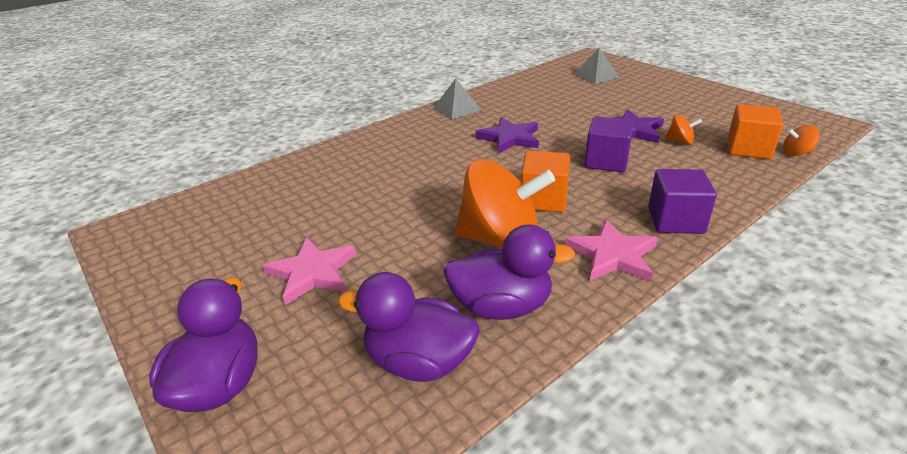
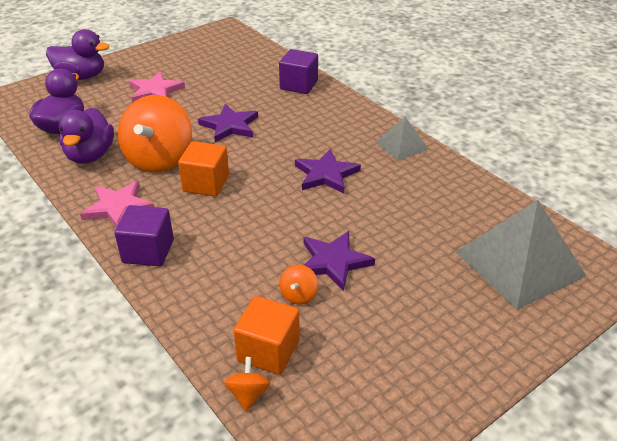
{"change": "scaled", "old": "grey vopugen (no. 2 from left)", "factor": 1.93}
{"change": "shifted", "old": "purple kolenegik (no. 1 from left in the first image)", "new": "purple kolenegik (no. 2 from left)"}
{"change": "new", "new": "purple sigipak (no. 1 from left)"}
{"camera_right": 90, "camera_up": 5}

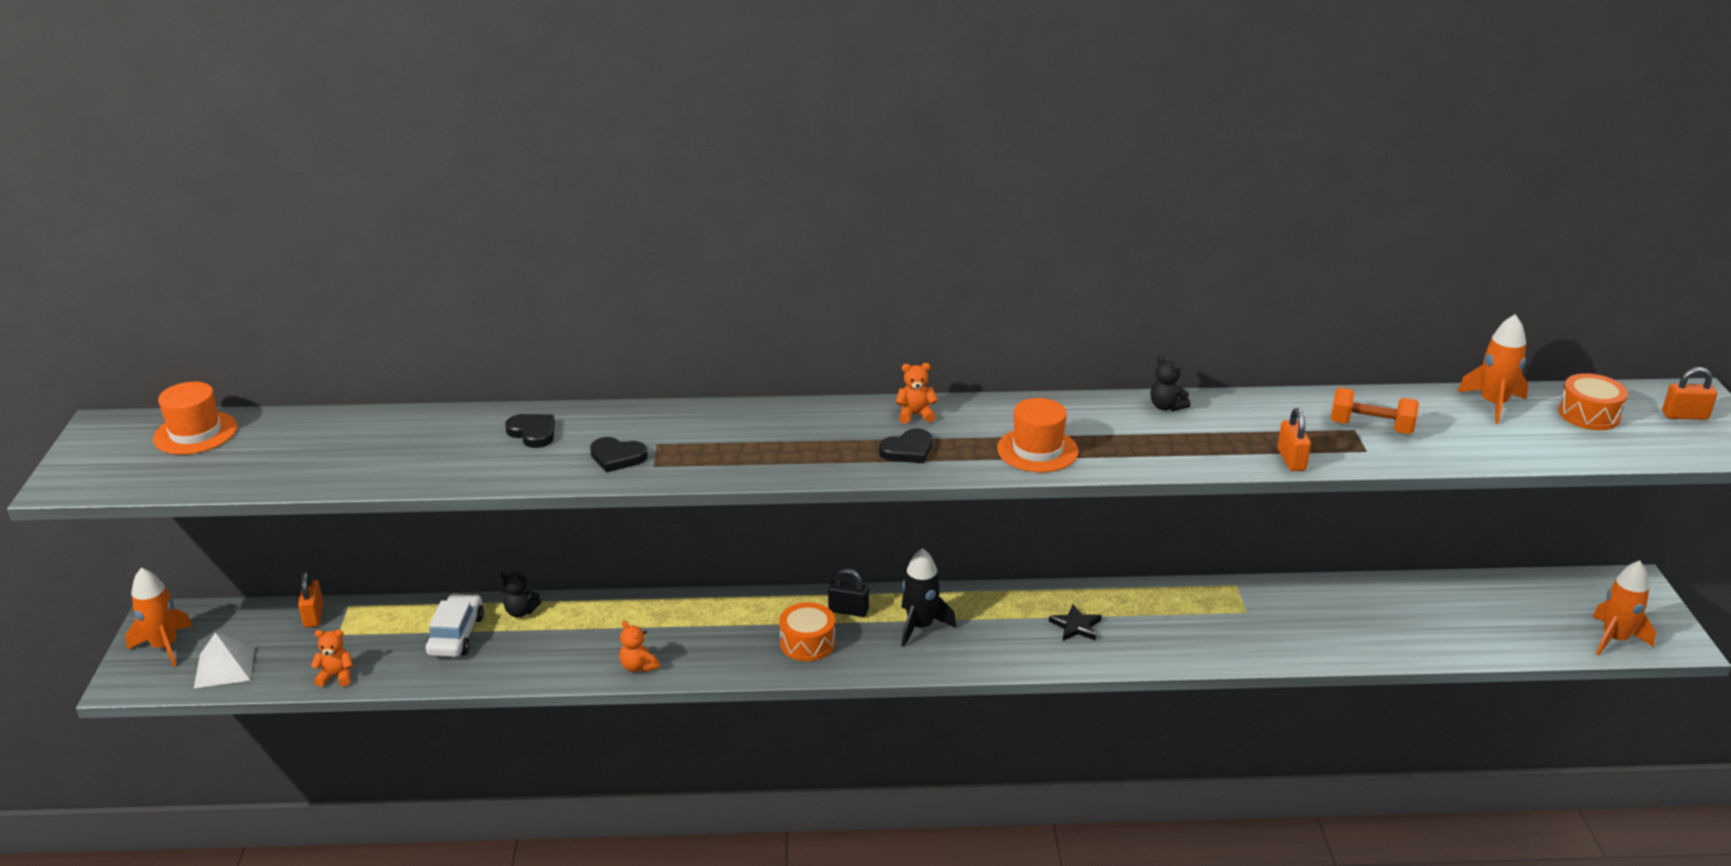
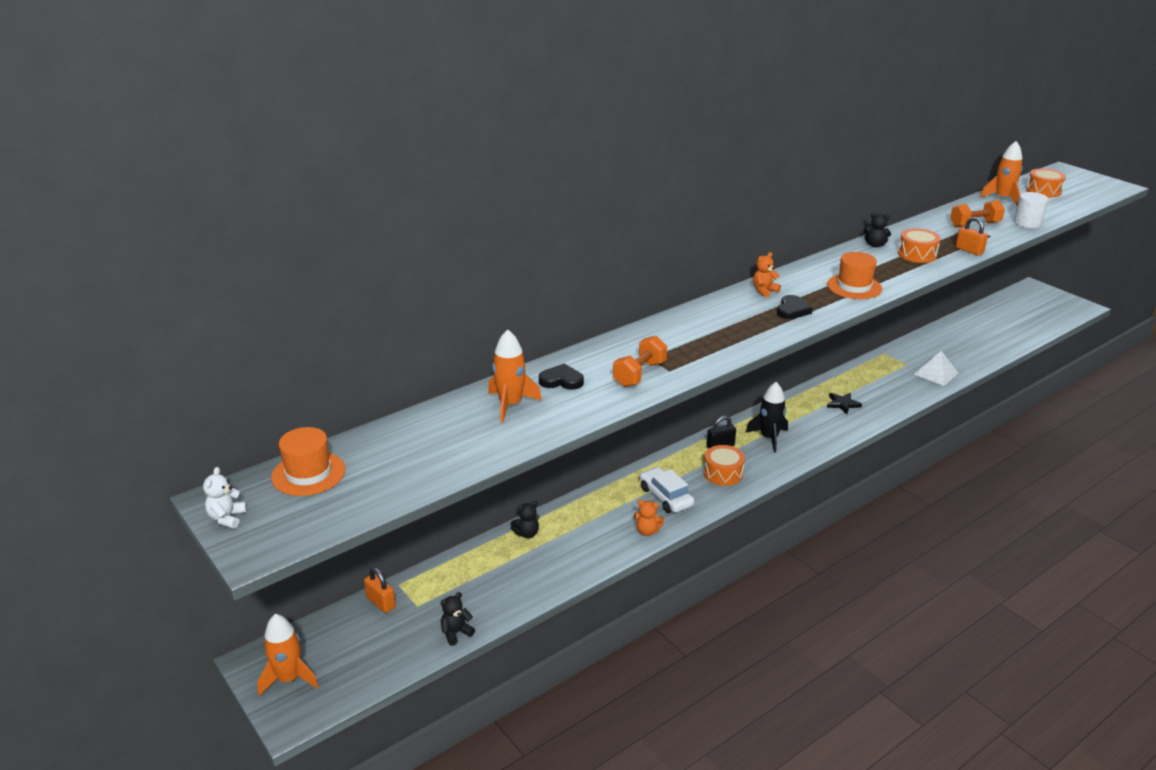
{"change": "gone", "old": "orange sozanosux (no. 3 from left)"}
{"change": "swapped", "old": "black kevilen (no. 2 from left)", "new": "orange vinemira (no. 1 from left)"}
{"change": "shifted", "old": "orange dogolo (no. 3 from left in the first image)", "new": "orange dogolo (no. 2 from left)"}
{"change": "shifted", "old": "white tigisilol"}
{"change": "repainted", "old": "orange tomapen (no. 1 from left)", "new": "black tomapen (no. 1 from left)"}
{"change": "shifted", "old": "white vopugen"}
{"change": "new", "new": "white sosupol"}
{"change": "new", "new": "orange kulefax (no. 2 from left)"}
{"change": "new", "new": "white tomapen"}
{"camera_right": -35, "camera_up": 0}

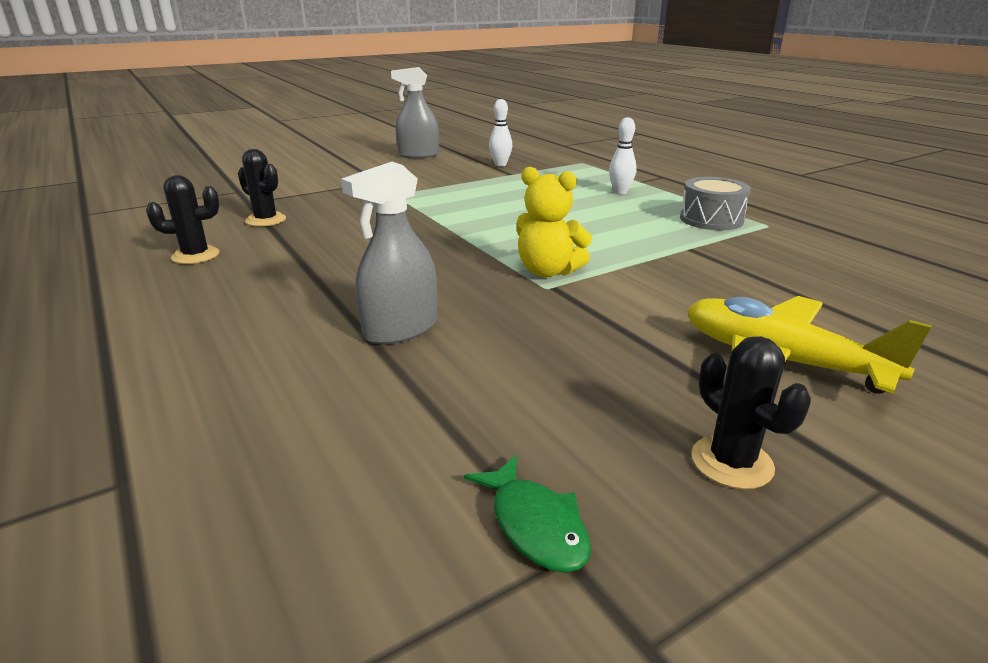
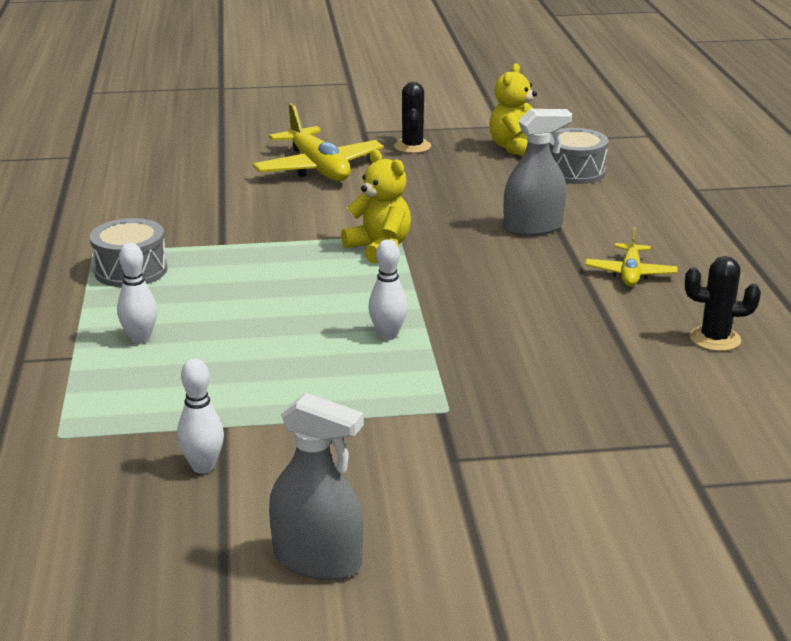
{"change": "gone", "old": "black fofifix (no. 2 from left)"}
{"change": "swapped", "old": "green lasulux", "new": "yellow tomapen (no. 2 from left)"}
{"change": "new", "new": "grey kulefax (no. 2 from left)"}
{"change": "new", "new": "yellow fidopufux (no. 2 from left)"}
{"change": "new", "new": "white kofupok (no. 3 from left)"}
{"camera_right": -155, "camera_up": 0}

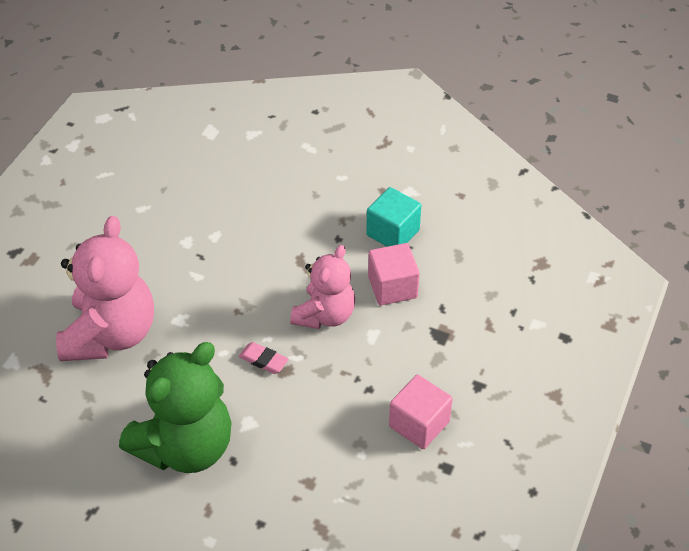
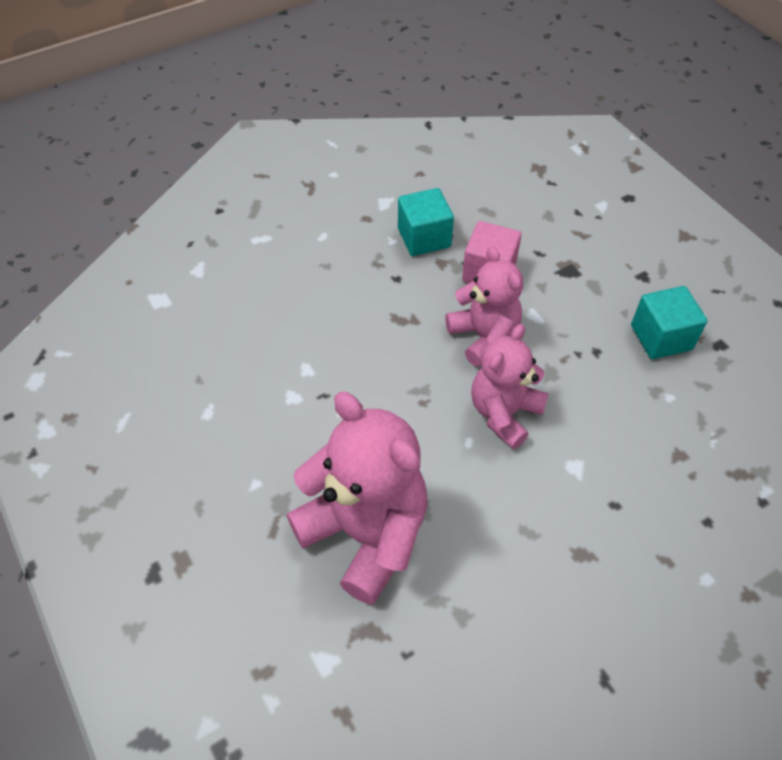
{"change": "gone", "old": "green tomapen"}
{"change": "swapped", "old": "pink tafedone", "new": "pink tomapen (no. 3 from left)"}
{"change": "repainted", "old": "pink kolenegik (no. 2 from left)", "new": "turquoise kolenegik (no. 2 from left)"}
{"camera_right": -55, "camera_up": 5}

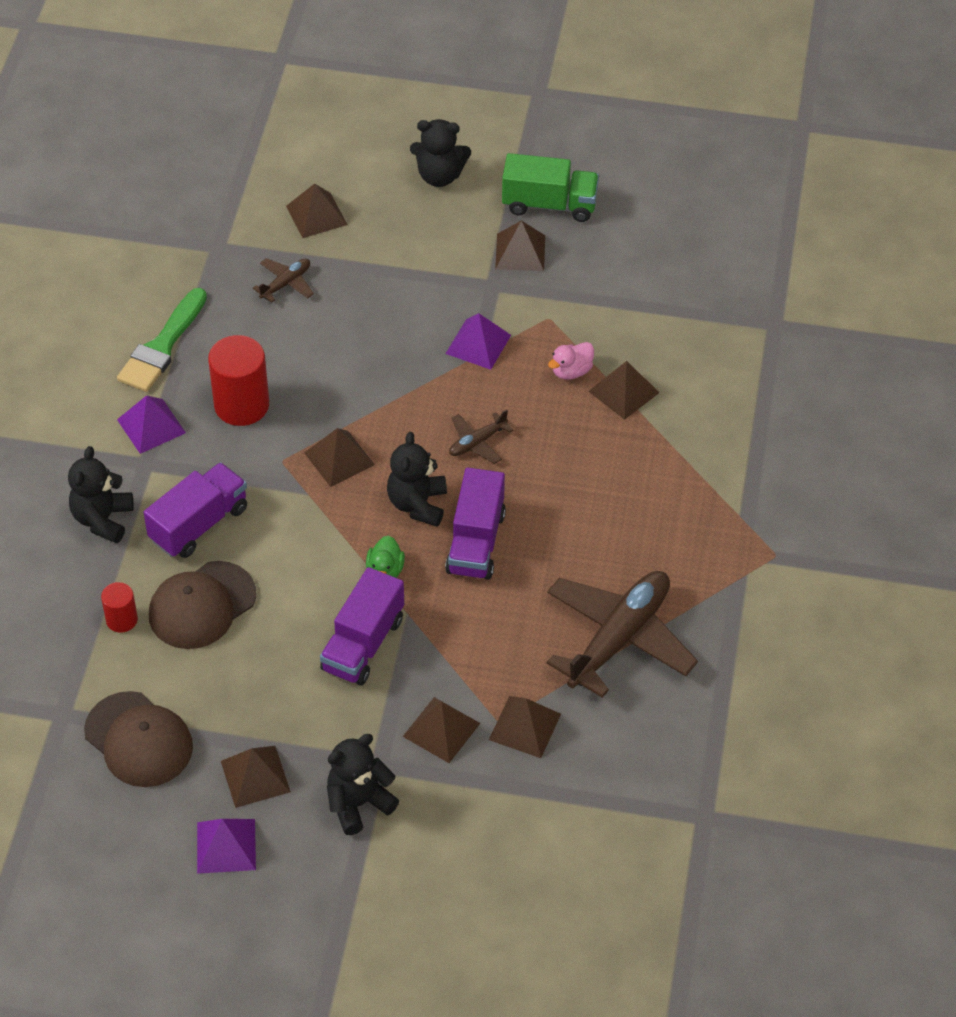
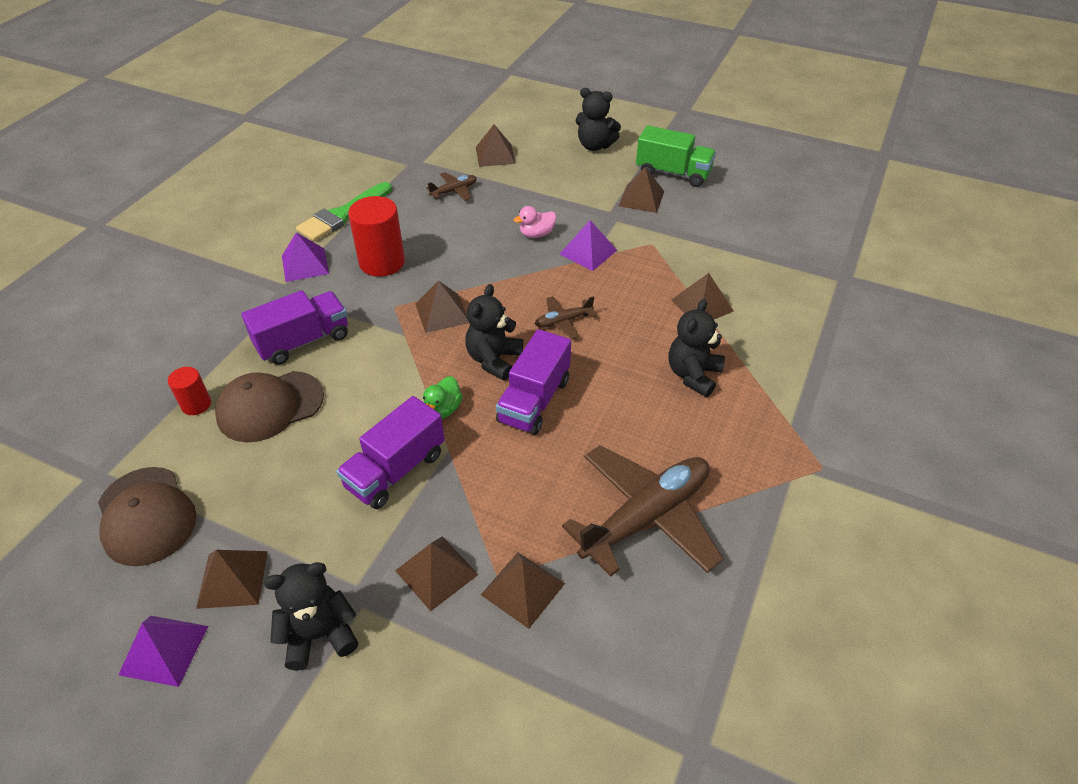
{"change": "shifted", "old": "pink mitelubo"}
{"change": "shifted", "old": "black tomapen (no. 1 from left in the first image)", "new": "black tomapen (no. 4 from left)"}
{"camera_right": 15, "camera_up": -5}

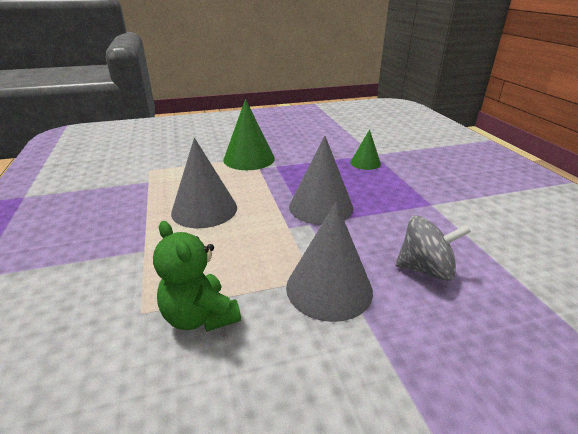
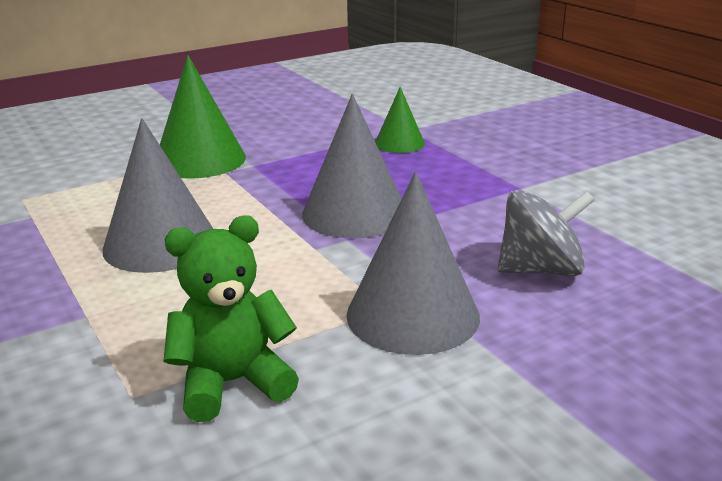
{"change": "rotated", "old": "green tomapen", "degrees": 120}
{"camera_right": -15, "camera_up": -5}

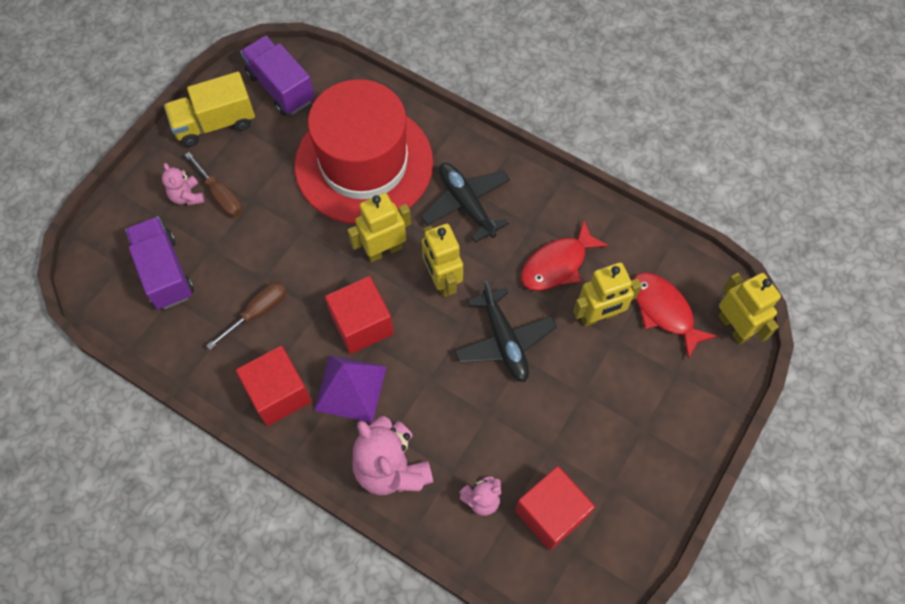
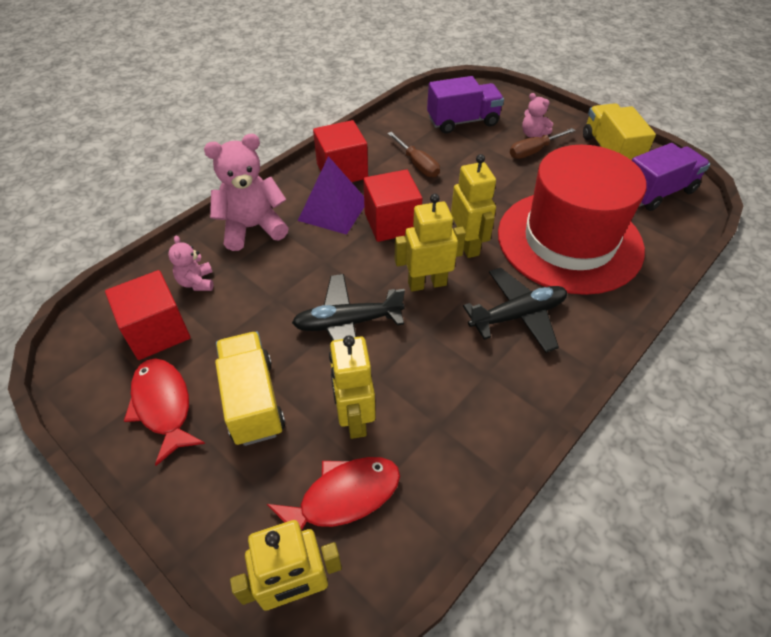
{"change": "rotated", "old": "pink tomapen (no. 1 from left in the first image)", "degrees": -120}
{"change": "shifted", "old": "red lasulux (no. 1 from left)"}
{"change": "new", "new": "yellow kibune (no. 1 from left)"}
{"camera_right": 100, "camera_up": -15}

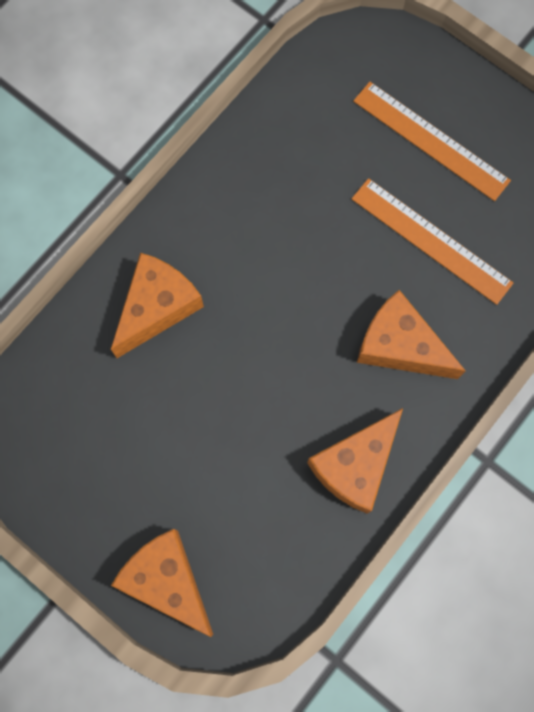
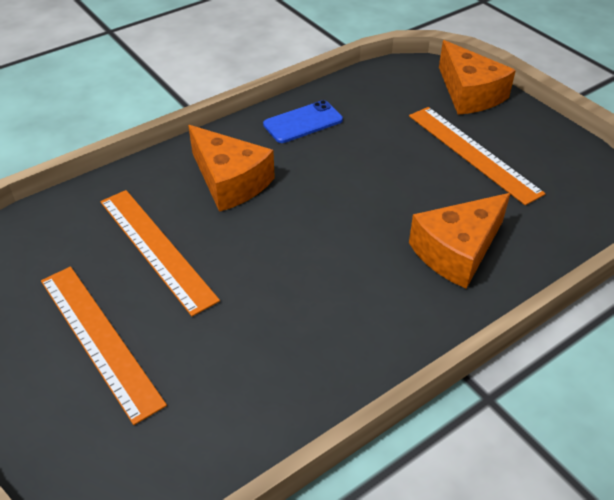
{"change": "swapped", "old": "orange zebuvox (no. 3 from left)", "new": "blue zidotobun"}
{"change": "new", "new": "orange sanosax (no. 3 from left)"}
{"camera_right": -165, "camera_up": -30}

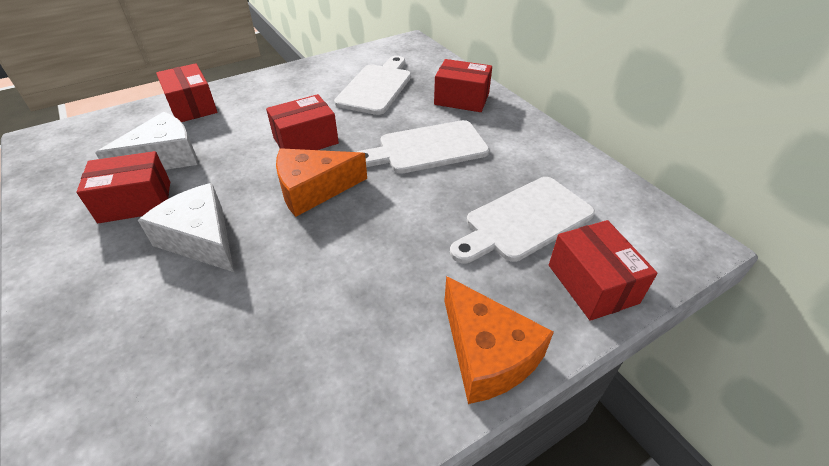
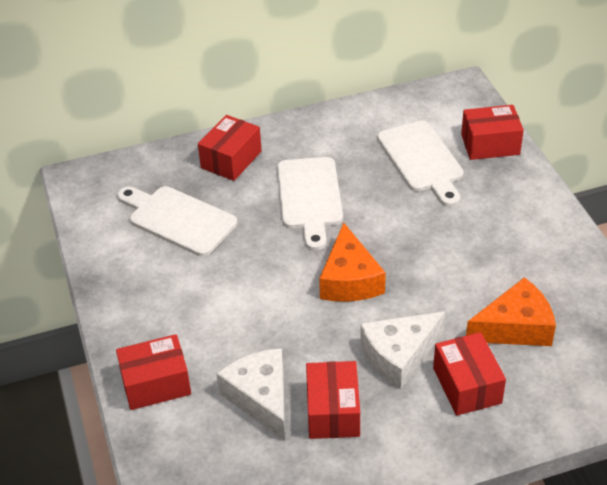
{"change": "shifted", "old": "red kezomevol (no. 3 from left in the first image)", "new": "red kezomevol (no. 4 from left)"}
{"change": "shifted", "old": "orange zebuvox (no. 2 from left)"}
{"camera_right": -75, "camera_up": 0}

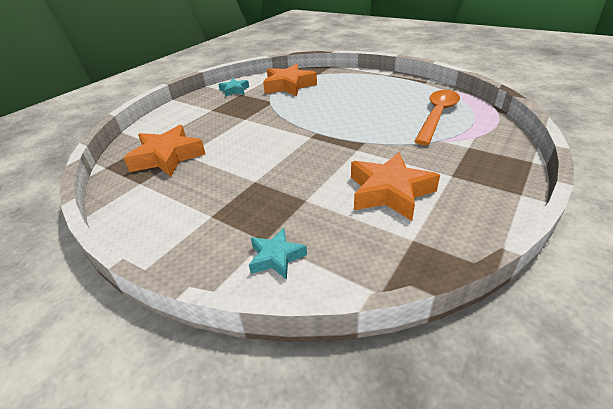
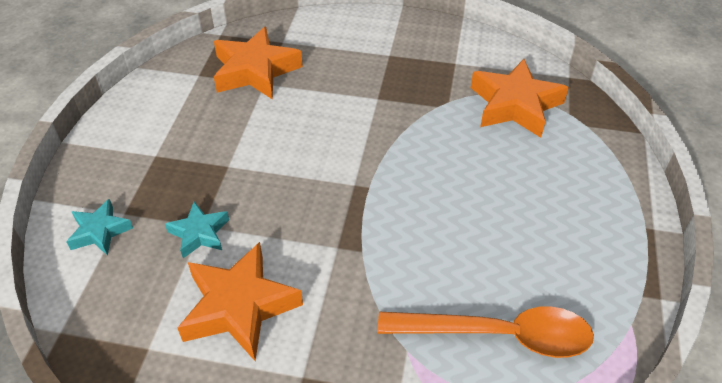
{"change": "shifted", "old": "turquoise sigipak (no. 1 from left in the first image)", "new": "turquoise sigipak (no. 2 from left)"}
{"camera_right": 65, "camera_up": 10}

